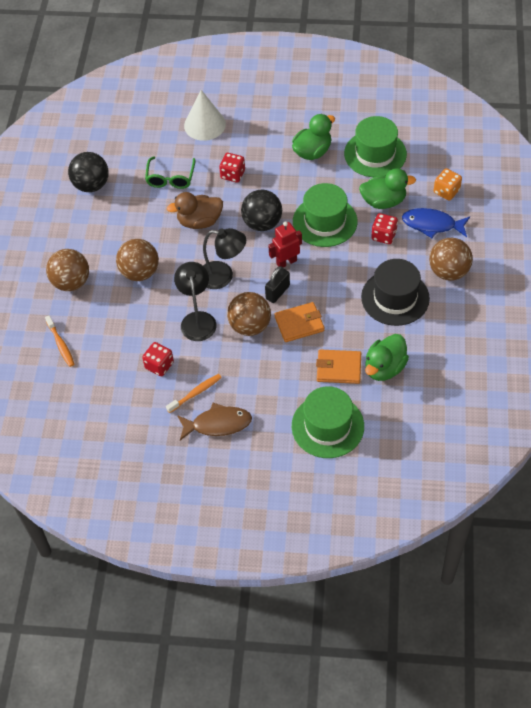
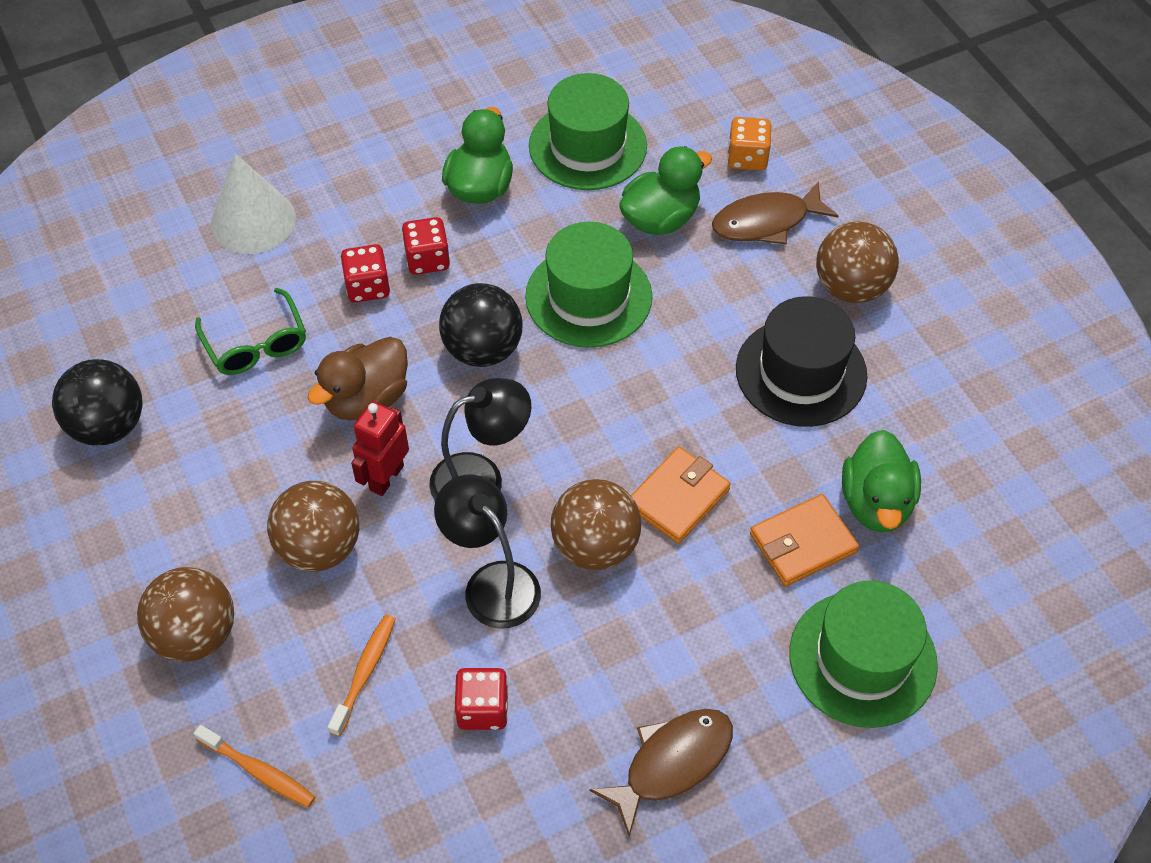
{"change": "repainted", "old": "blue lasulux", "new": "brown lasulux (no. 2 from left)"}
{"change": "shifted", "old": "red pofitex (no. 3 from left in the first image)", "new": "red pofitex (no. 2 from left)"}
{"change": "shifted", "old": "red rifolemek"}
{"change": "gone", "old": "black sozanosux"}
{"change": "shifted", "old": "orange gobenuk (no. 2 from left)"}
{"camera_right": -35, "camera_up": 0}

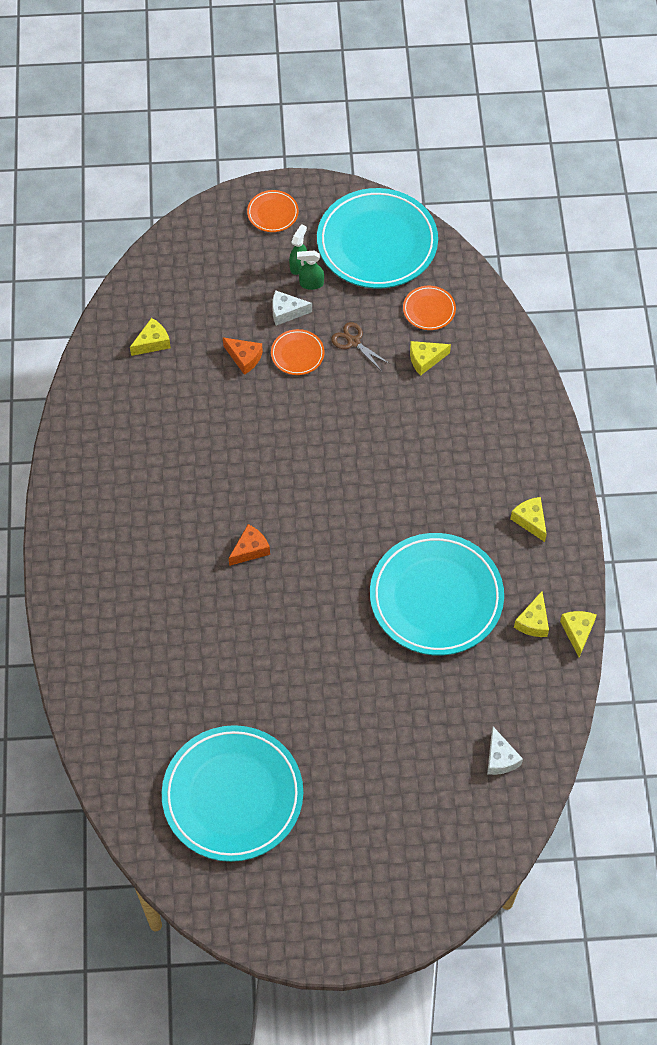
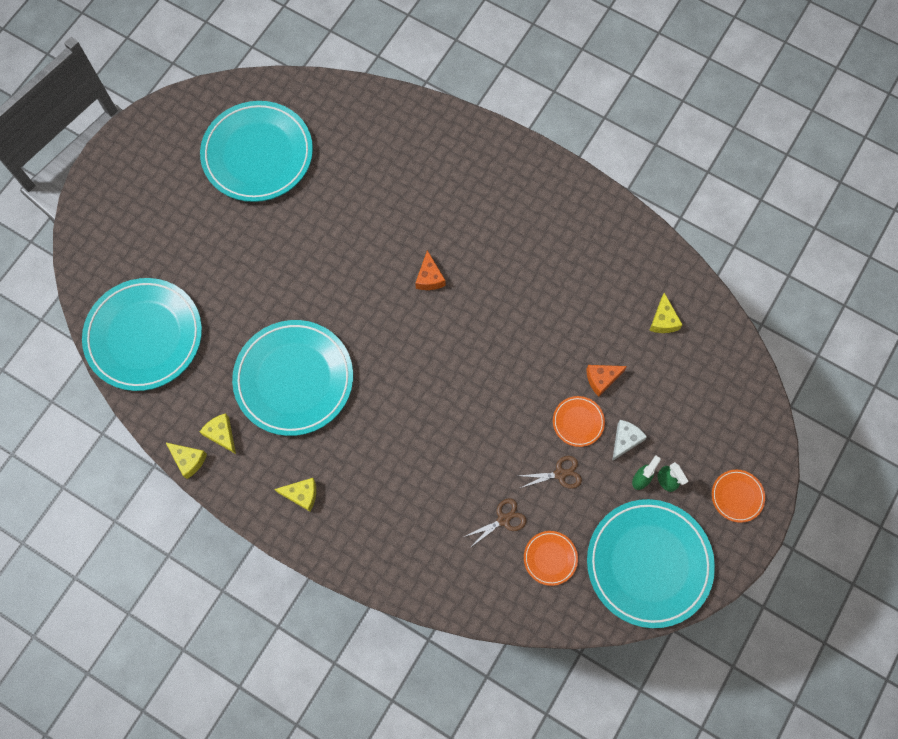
{"change": "swapped", "old": "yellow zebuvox (no. 2 from left)", "new": "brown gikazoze (no. 1 from left)"}
{"change": "swapped", "old": "white zebuvox (no. 2 from left)", "new": "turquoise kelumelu (no. 1 from left)"}
{"camera_right": 125, "camera_up": 10}

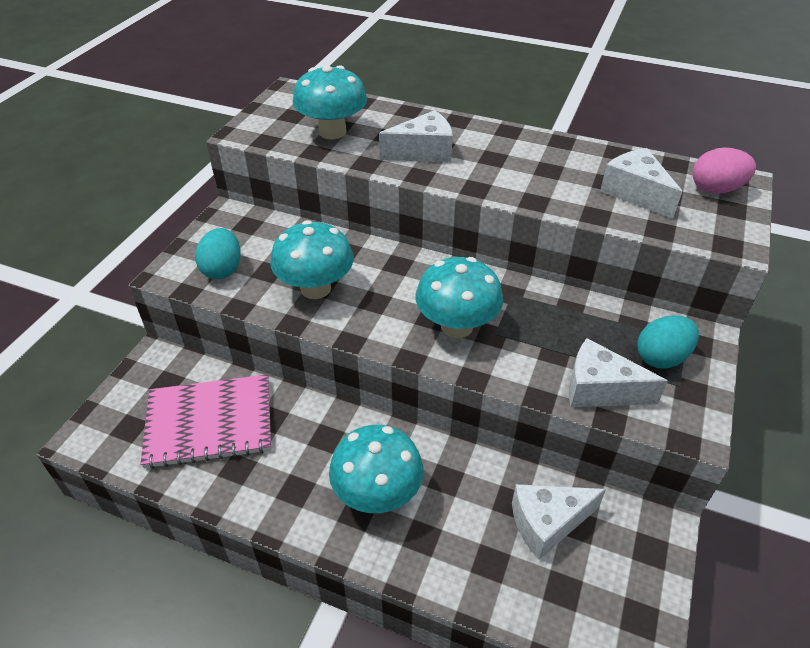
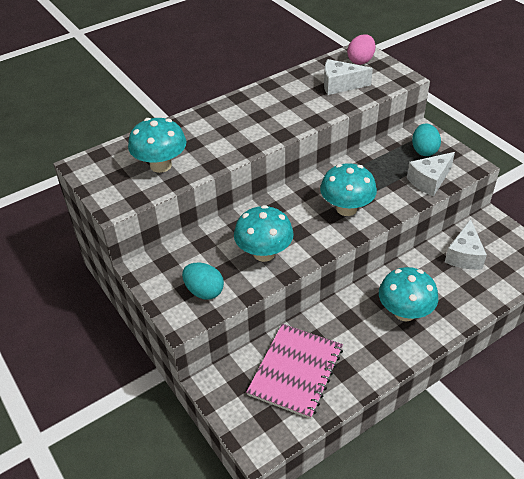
{"change": "gone", "old": "white zebuvox (no. 1 from left)"}
{"camera_right": -55, "camera_up": 0}

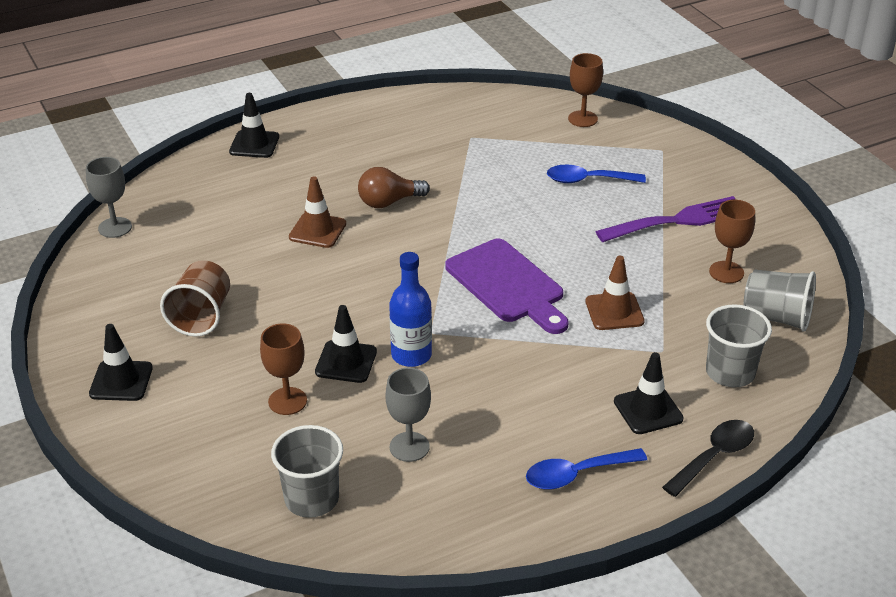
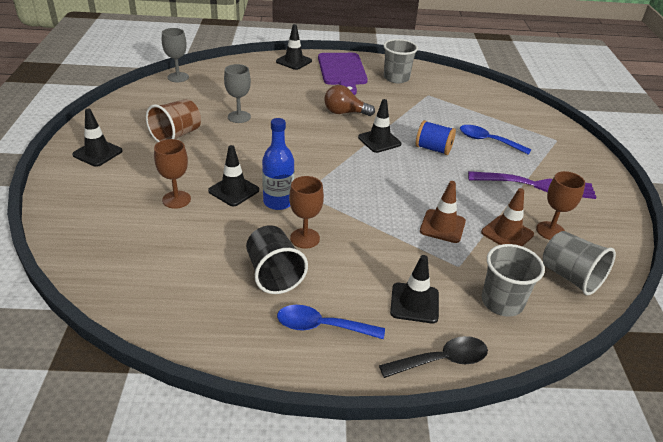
{"change": "shifted", "old": "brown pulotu (no. 2 from left)"}
{"change": "shifted", "old": "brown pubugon (no. 1 from left in the first image)", "new": "brown pubugon (no. 2 from left)"}
{"change": "shifted", "old": "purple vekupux"}
{"change": "shifted", "old": "grey pulotu (no. 2 from left)"}
{"change": "shifted", "old": "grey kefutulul (no. 1 from left)"}
{"change": "new", "new": "black pubugon (no. 4 from left)"}
{"change": "new", "new": "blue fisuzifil"}
{"change": "new", "new": "black kefutulul"}
{"camera_right": 25, "camera_up": 0}

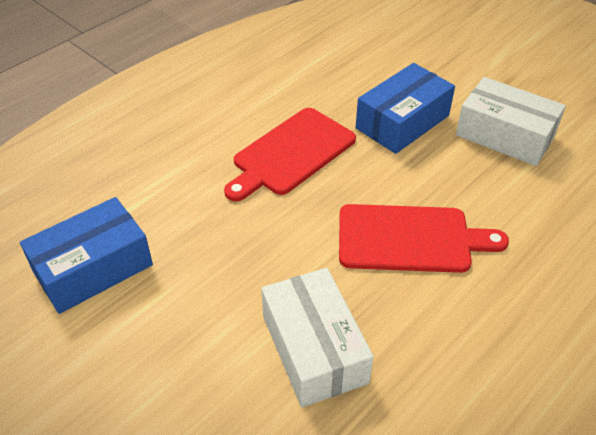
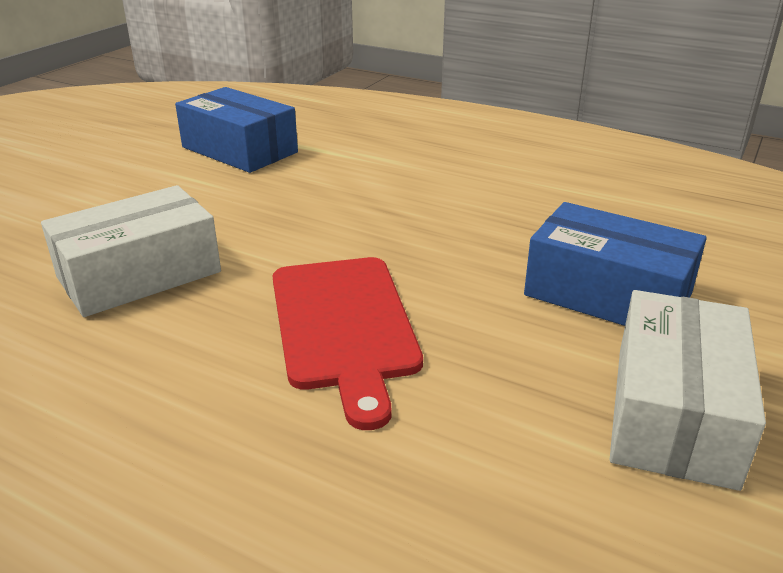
{"change": "gone", "old": "red vekupux (no. 1 from left)"}
{"camera_right": 75, "camera_up": -15}

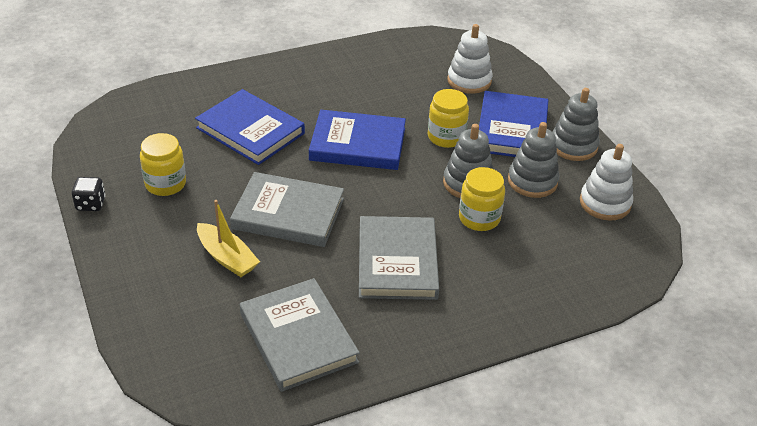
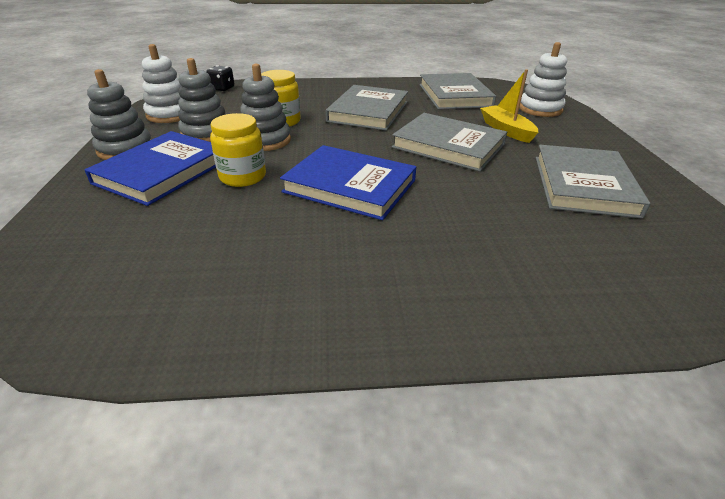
{"change": "shifted", "old": "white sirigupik (no. 1 from left in the first image)", "new": "white sirigupik (no. 2 from left)"}
{"change": "gone", "old": "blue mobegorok (no. 1 from left)"}
{"change": "swapped", "old": "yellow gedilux (no. 1 from left)", "new": "grey mobegorok (no. 4 from left)"}
{"change": "shifted", "old": "black pofitex"}
{"camera_right": -160, "camera_up": -5}

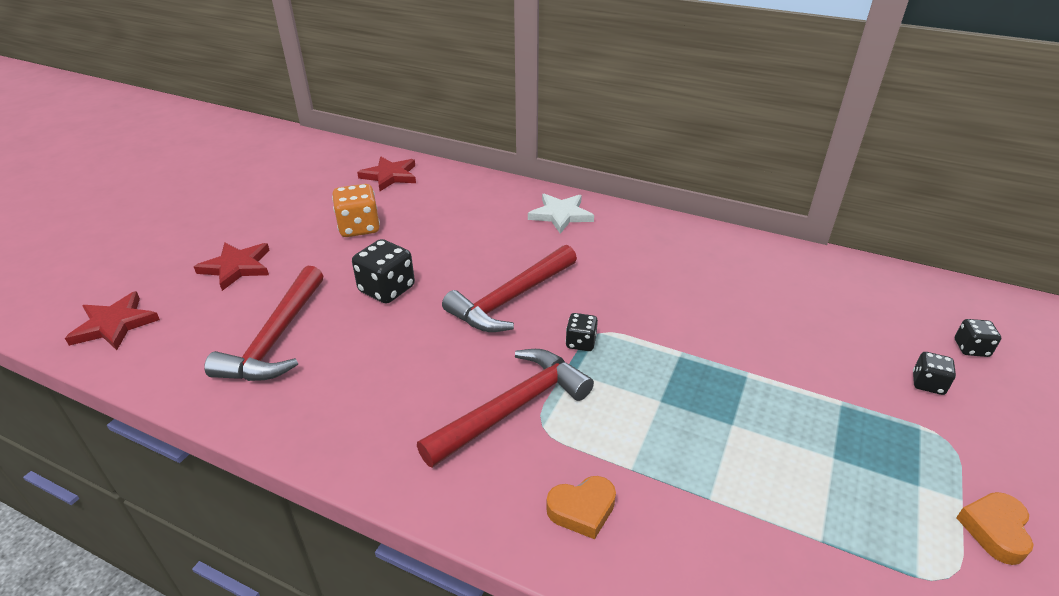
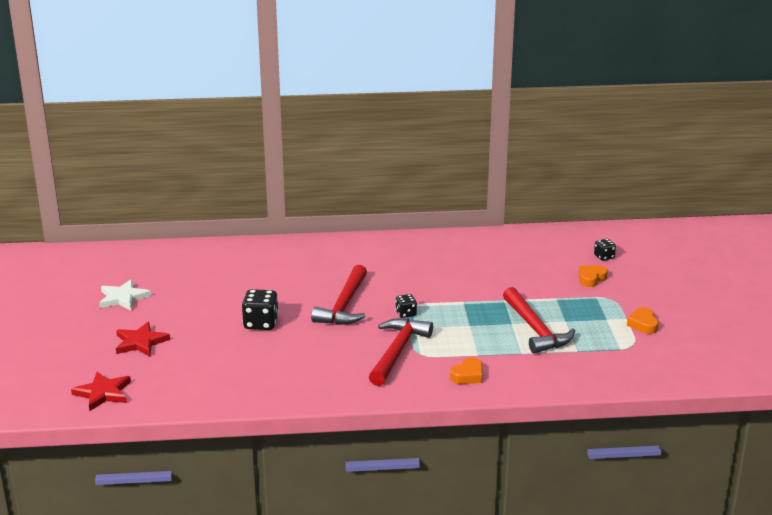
{"change": "gone", "old": "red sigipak (no. 3 from left)"}
{"change": "gone", "old": "orange pofitex"}
{"change": "shifted", "old": "white sigipak"}
{"change": "shifted", "old": "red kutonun (no. 1 from left in the first image)", "new": "red kutonun (no. 3 from left)"}
{"change": "swapped", "old": "black pofitex (no. 3 from left)", "new": "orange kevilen (no. 2 from left)"}
{"camera_right": -30, "camera_up": -10}

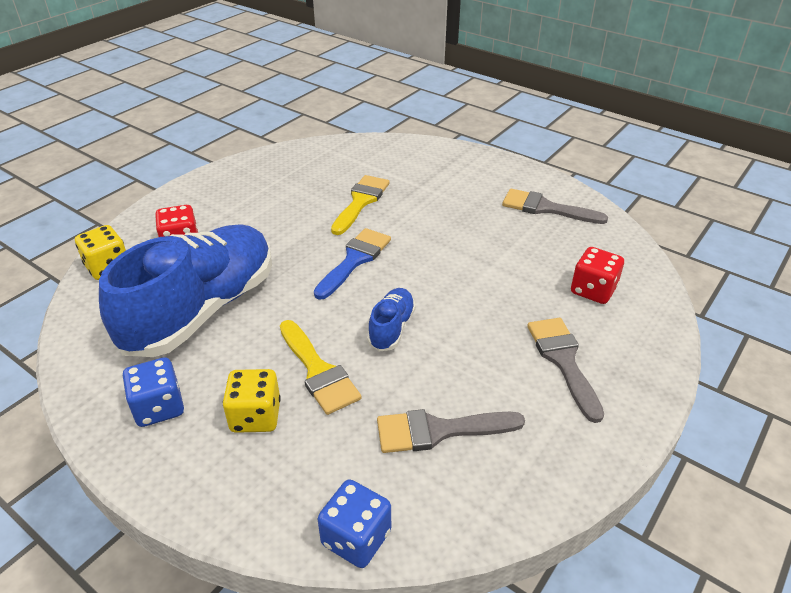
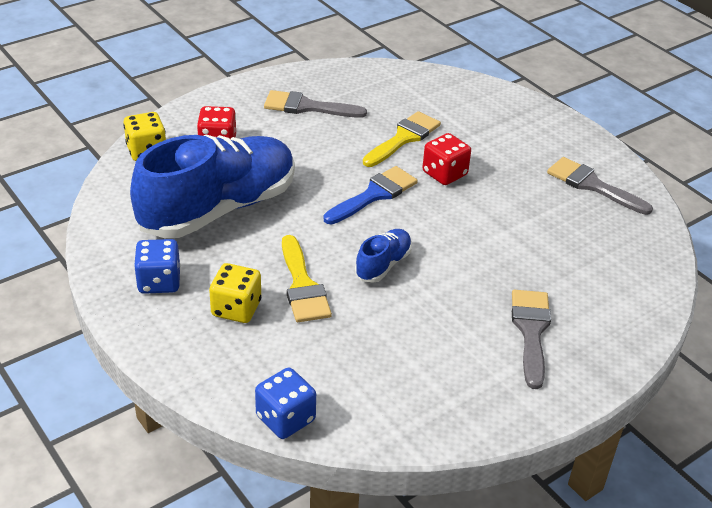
{"change": "shifted", "old": "red pofitex (no. 2 from left)"}
{"change": "shifted", "old": "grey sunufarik (no. 1 from left)"}
{"camera_right": 15, "camera_up": 0}

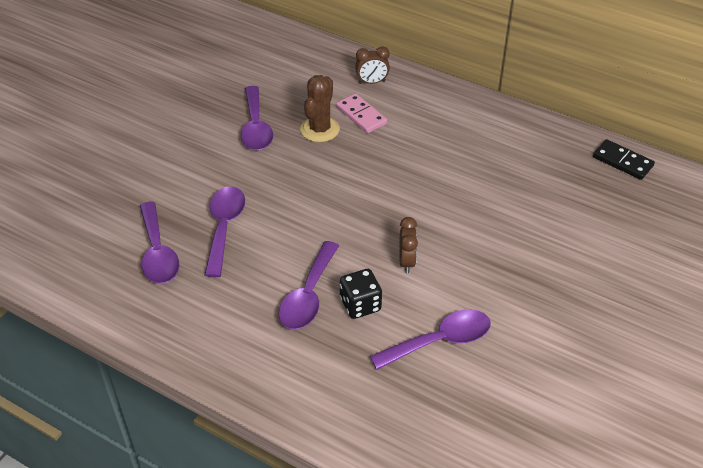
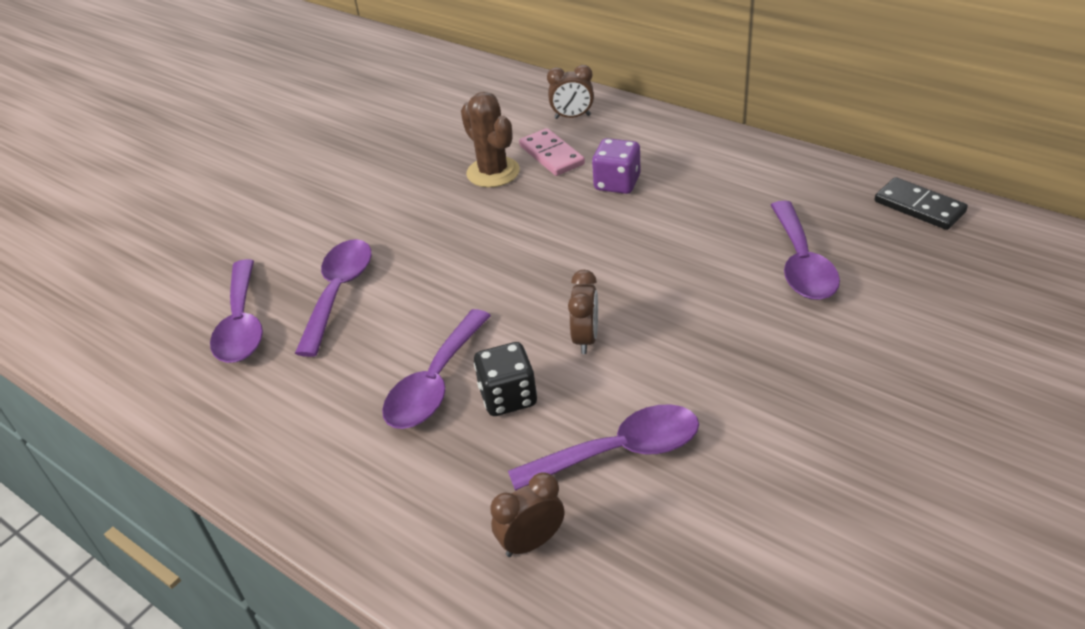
{"change": "rotated", "old": "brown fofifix", "degrees": -60}
{"change": "shifted", "old": "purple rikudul (no. 3 from left in the first image)", "new": "purple rikudul (no. 5 from left)"}
{"change": "new", "new": "purple pofitex"}
{"change": "new", "new": "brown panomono (no. 1 from left)"}
{"camera_right": 10, "camera_up": -5}

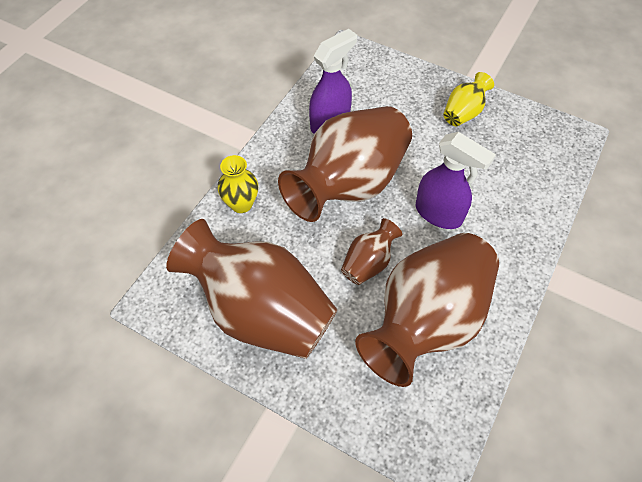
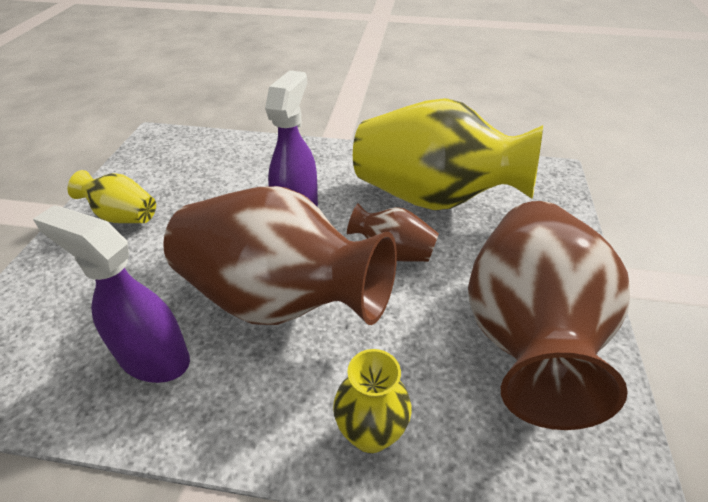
{"change": "repainted", "old": "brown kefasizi (no. 4 from left)", "new": "yellow kefasizi (no. 3 from left)"}
{"camera_right": -110, "camera_up": -15}

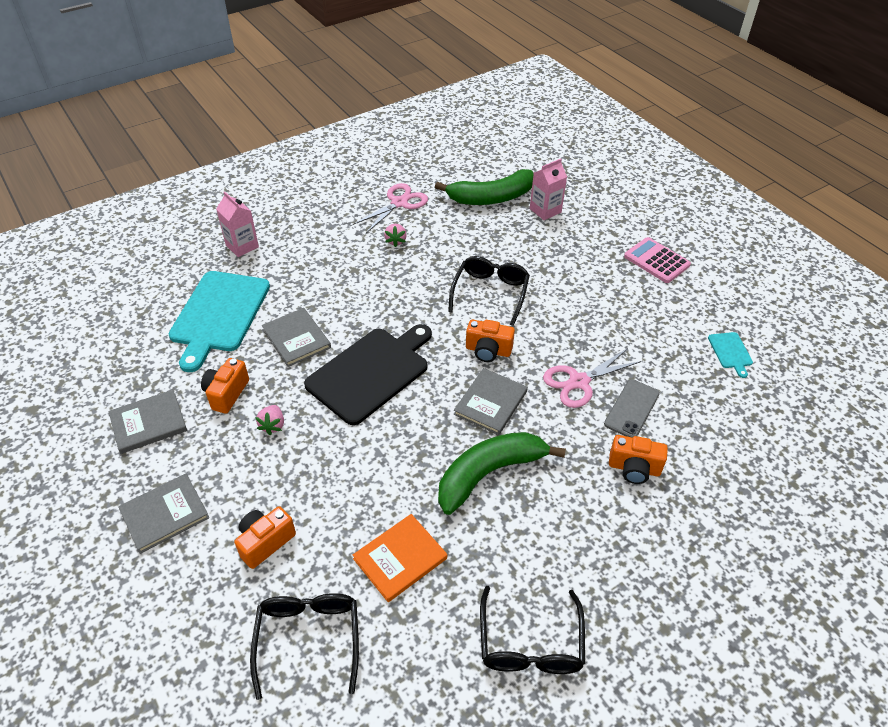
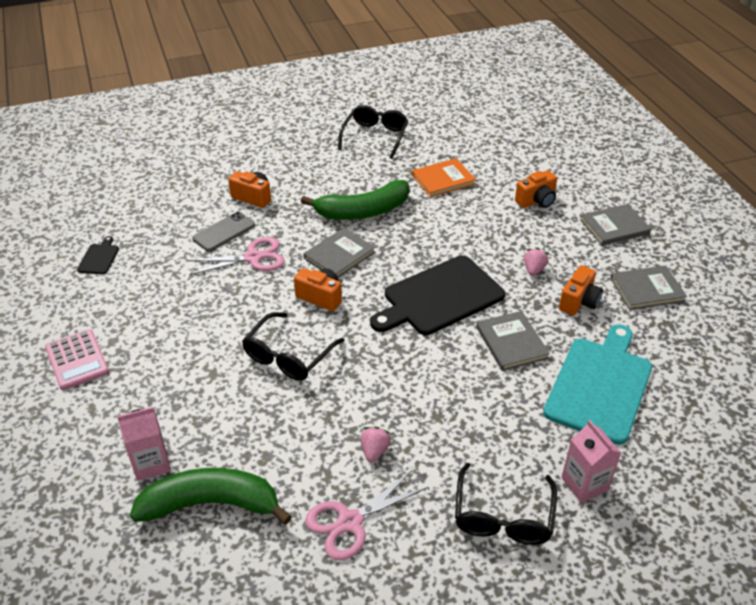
{"change": "repainted", "old": "turquoise vekupux (no. 2 from left)", "new": "black vekupux (no. 1 from left)"}
{"change": "shifted", "old": "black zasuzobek (no. 1 from left in the first image)", "new": "black zasuzobek (no. 3 from left)"}
{"camera_right": -165, "camera_up": -5}

